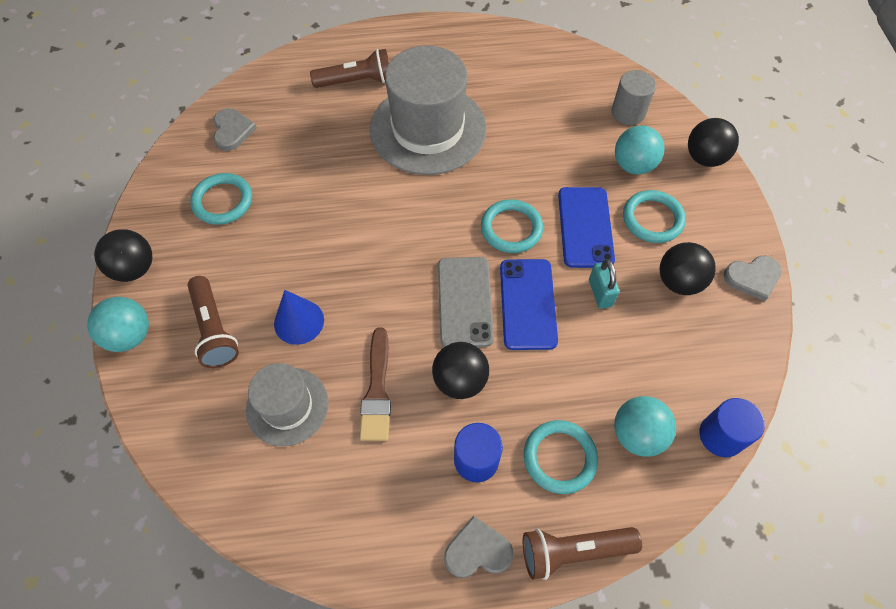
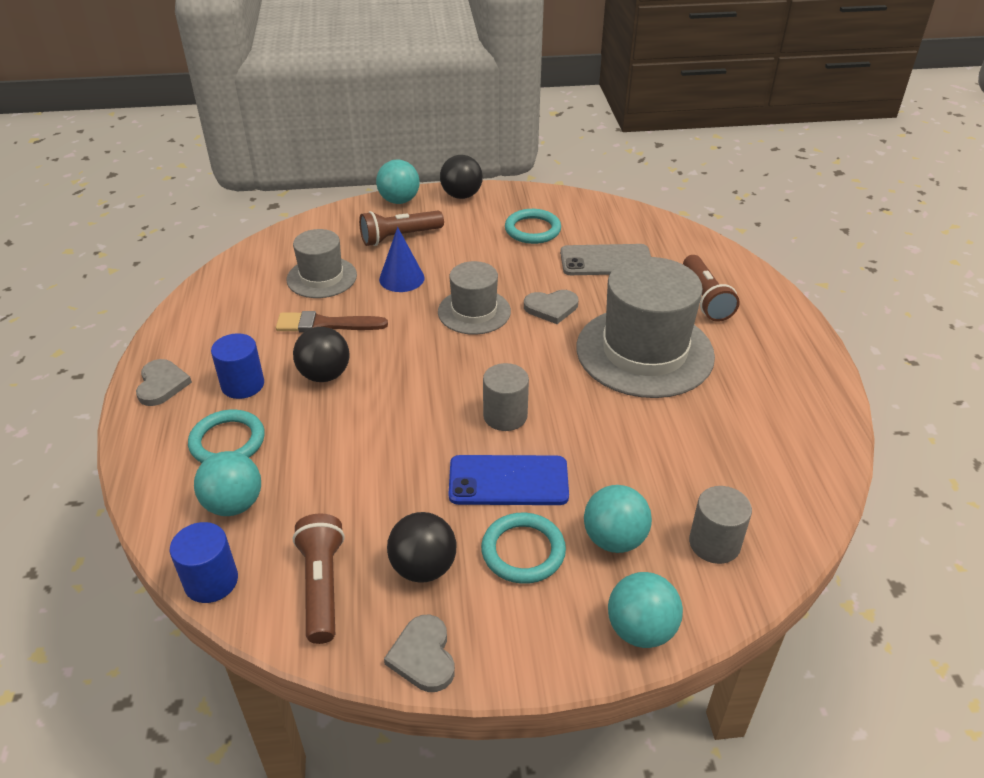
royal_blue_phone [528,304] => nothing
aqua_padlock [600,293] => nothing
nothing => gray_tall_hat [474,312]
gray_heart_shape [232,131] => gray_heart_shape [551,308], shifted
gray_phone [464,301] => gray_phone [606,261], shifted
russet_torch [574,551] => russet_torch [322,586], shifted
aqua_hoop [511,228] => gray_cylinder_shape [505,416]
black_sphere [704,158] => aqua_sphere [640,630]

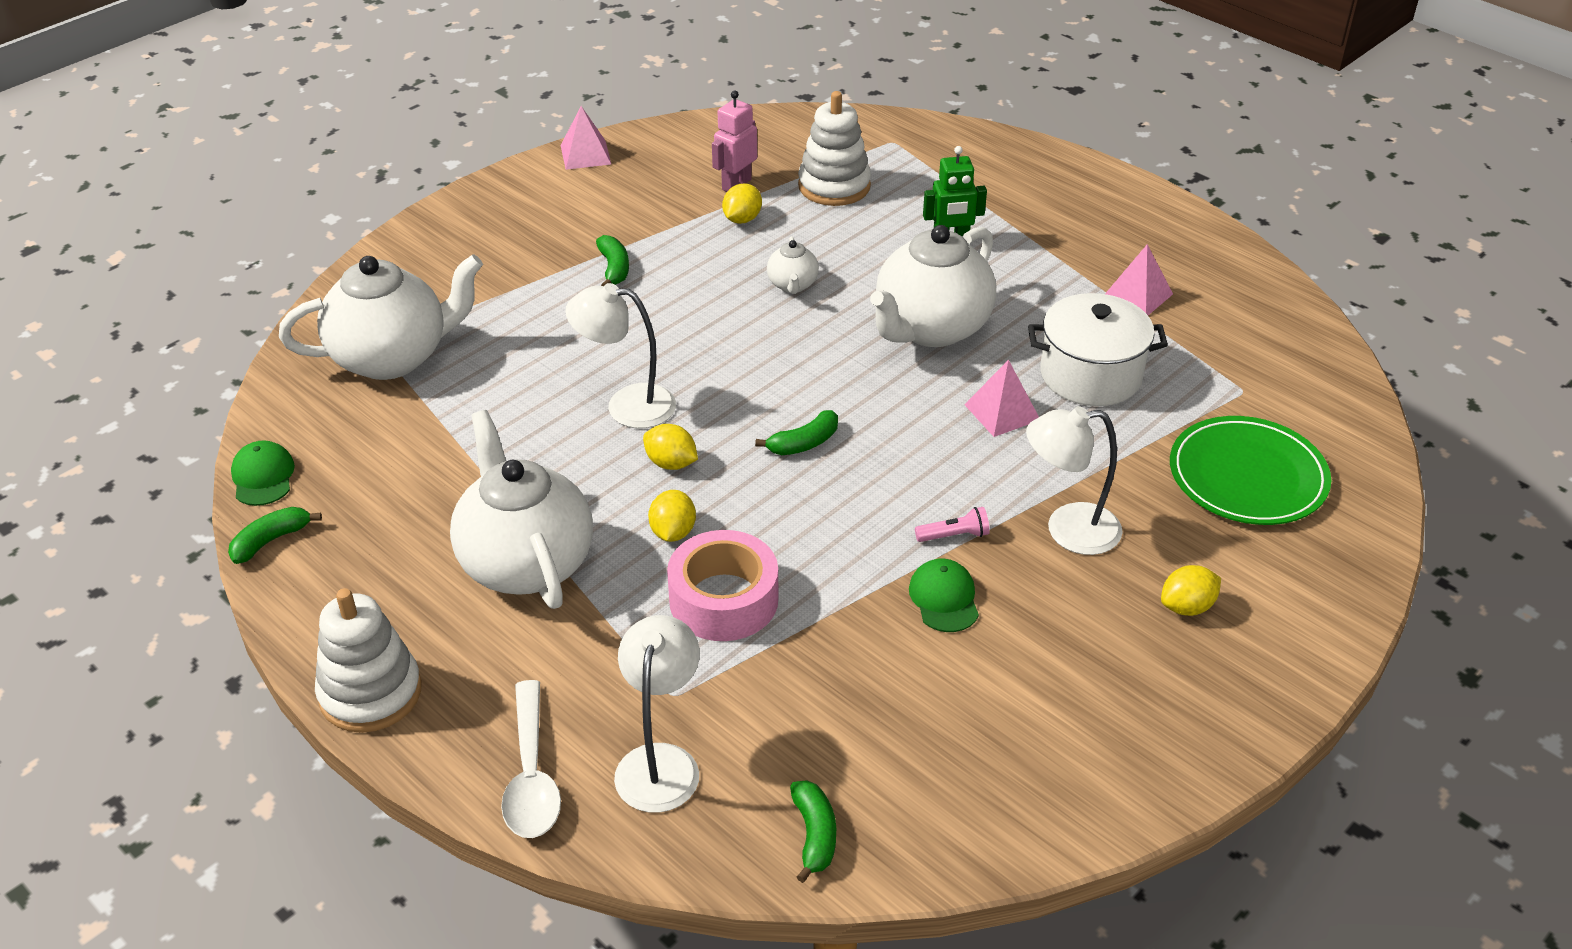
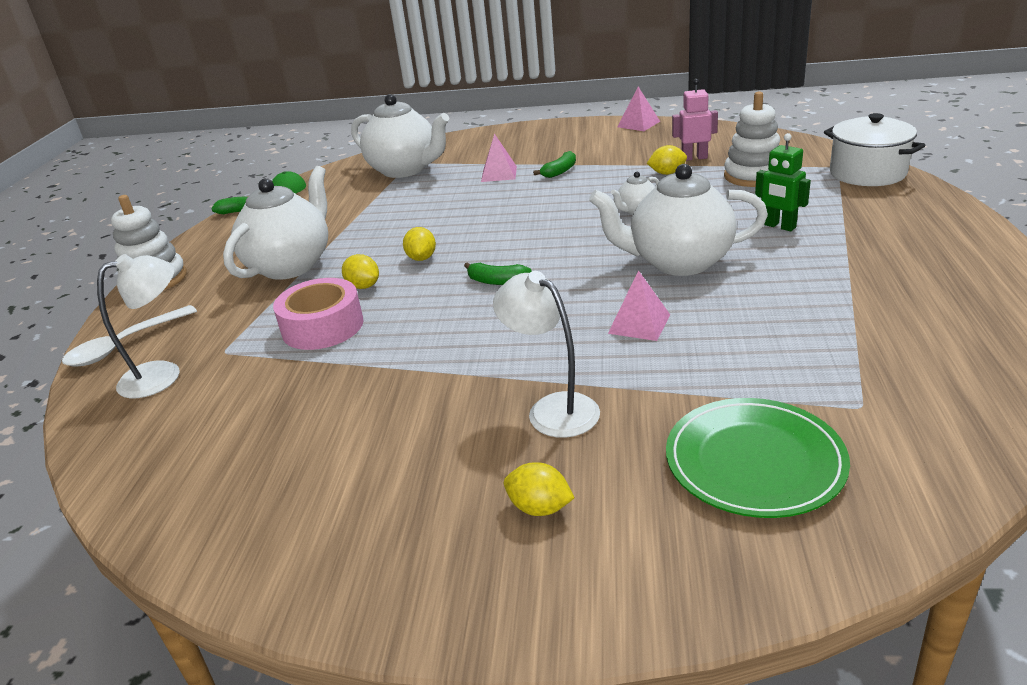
snow-white_lamp [626,405] => nothing
leaf-green_toy_banana [814,835] => nothing
leaf-green_cap [944,598] => nothing
pink_torch [954,535] => nothing
snow-white_stockpot [1090,375] => snow-white_stockpot [867,173], shifted
pink_pyramid [1138,295] => pink_pyramid [499,174], shifted
golden_lemon [673,532] => golden_lemon [363,286], 75 degrees clockwise

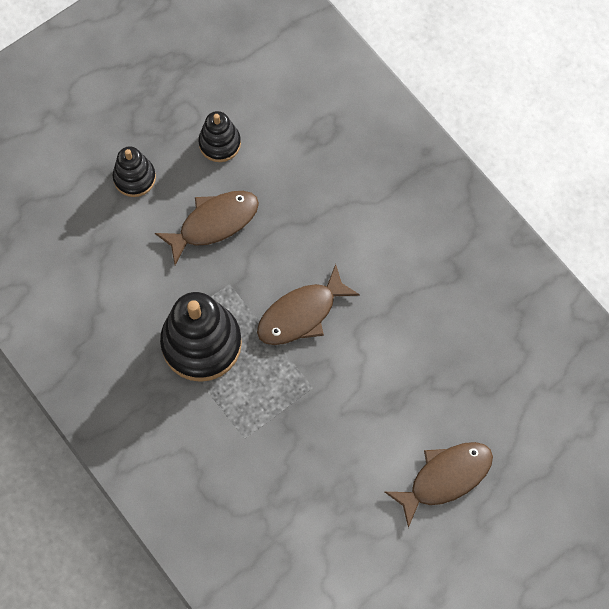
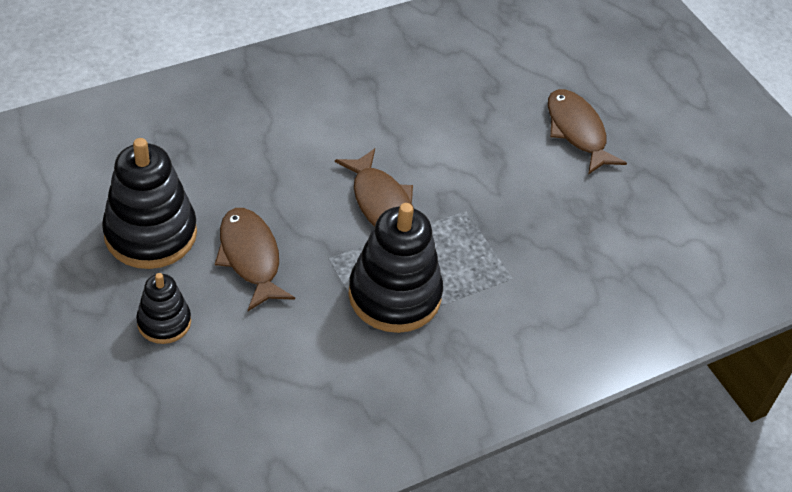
black_stacking_rings [220,143] => black_stacking_rings [150,234], x1.81

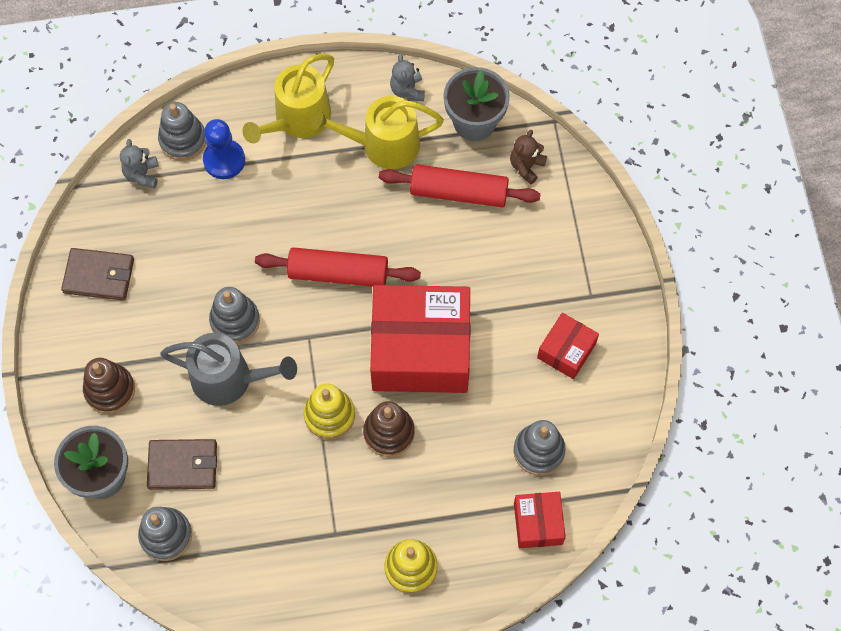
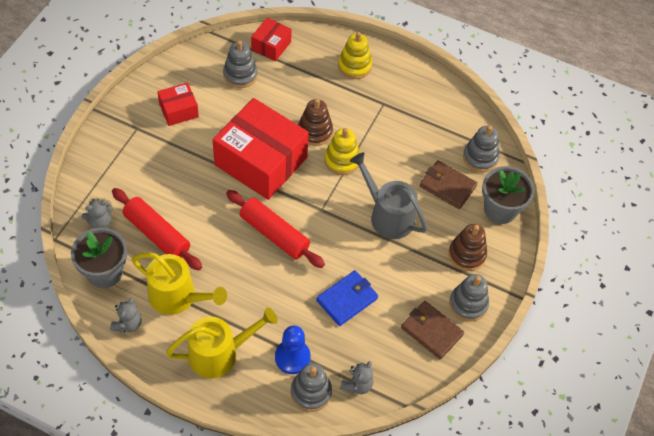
nothing => royal_blue_wallet [347,299]
gray_stacking_rings [235,321] => gray_stacking_rings [468,304], shifted
russet_teddy [526,166] => gray_teddy [100,222]

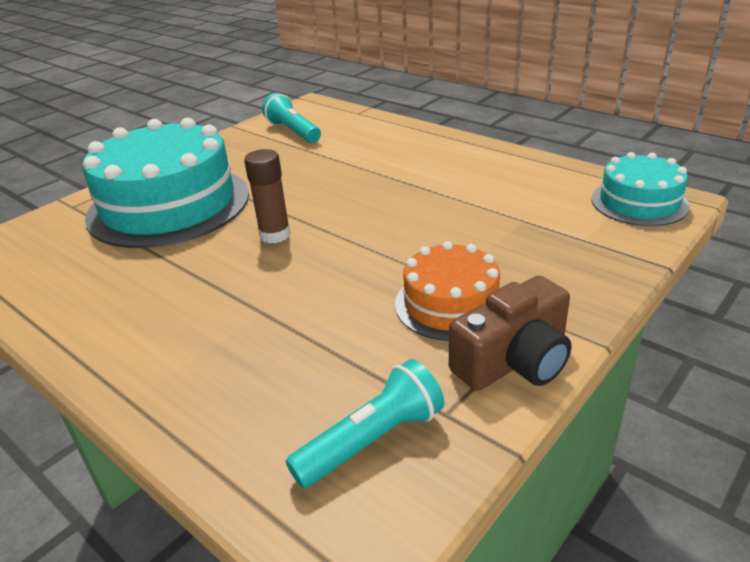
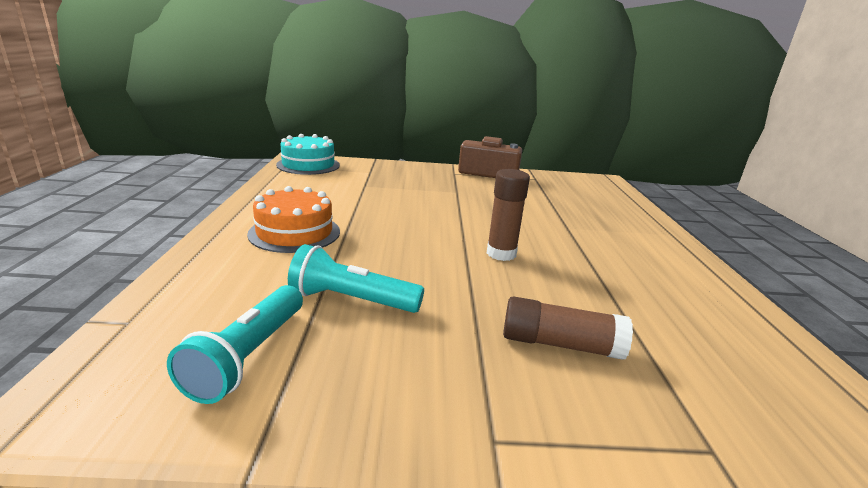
aqua_torch [372,440] => aqua_torch [352,300], shifted
orange_gateau [450,304] => orange_gateau [294,232], shifted
aqua_gateau [169,205] => russet_glue [560,344]

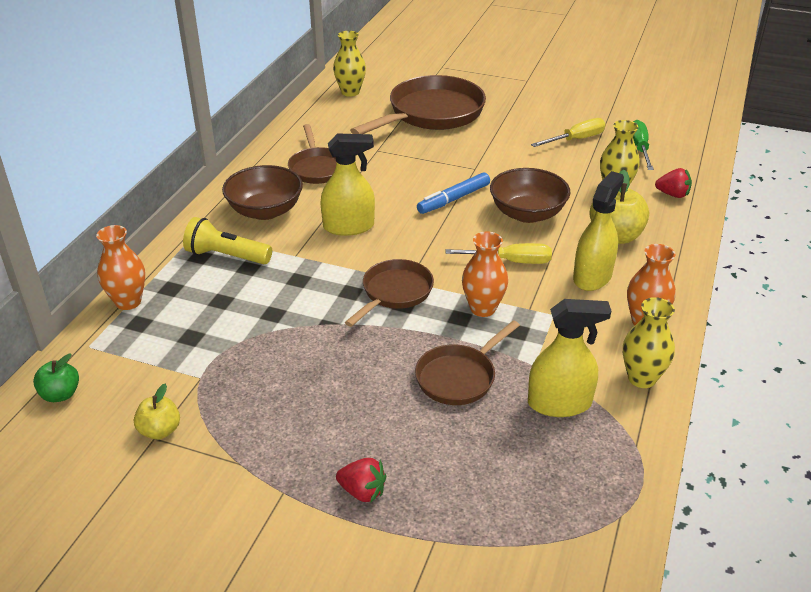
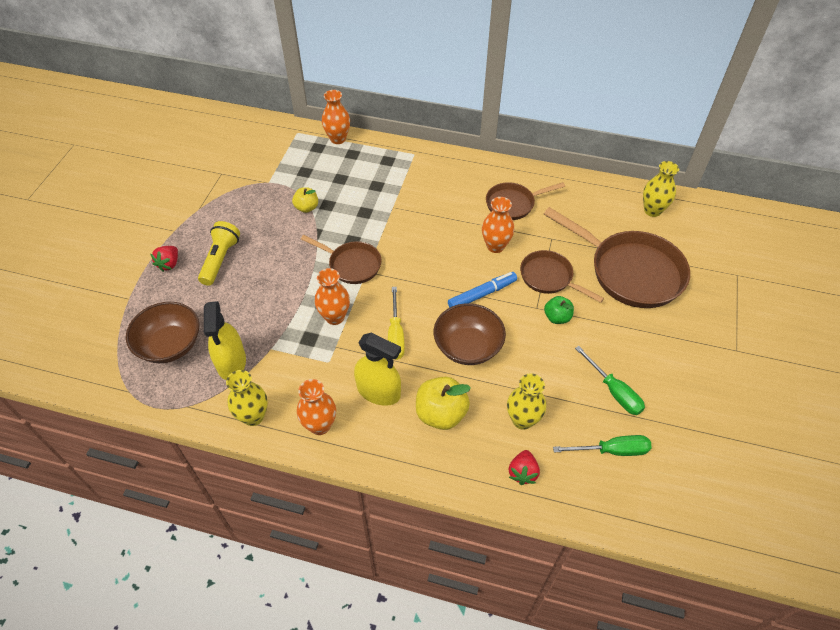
golden_spray_bottle [349,227] => nothing
nothing => orange_vase [495,246]
leaf-green_apple_fruit [60,394] => leaf-green_apple_fruit [557,317], shifted
golden_apple_fruit [160,431] => golden_apple_fruit [306,208], shifted
golden_torch [226,256] => golden_torch [220,259], shifted
russet_bowl [265,211] => russet_bowl [170,345], shifted
russet_frying_pan [459,377] => russet_frying_pan [549,278], shifted
golden_screwdriver [576,139] => leaf-green_screwdriver [614,391]
royal_blue_felt_pen [454,199] => royal_blue_felt_pen [482,294], 105 degrees clockwise

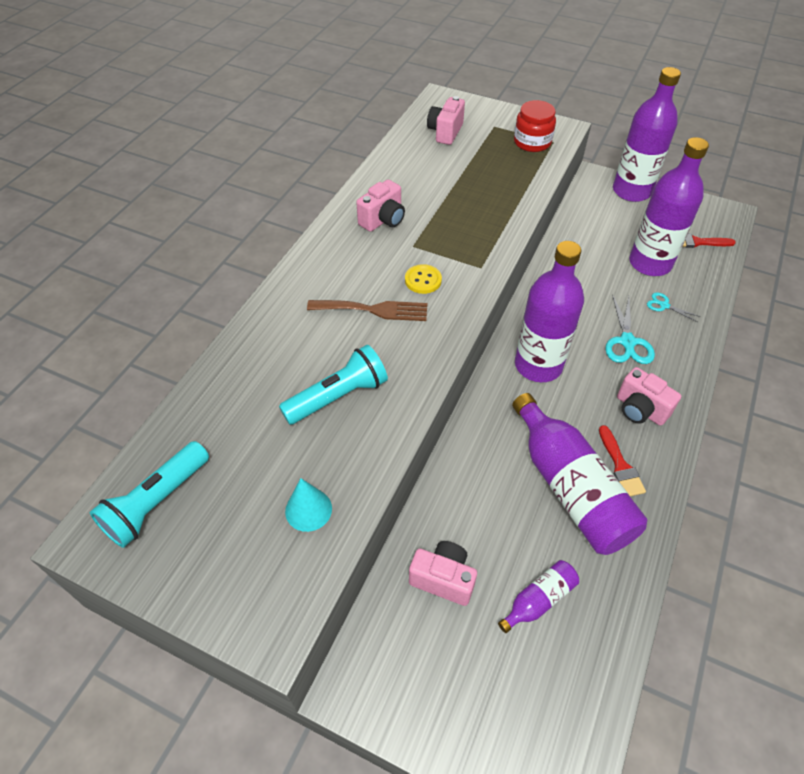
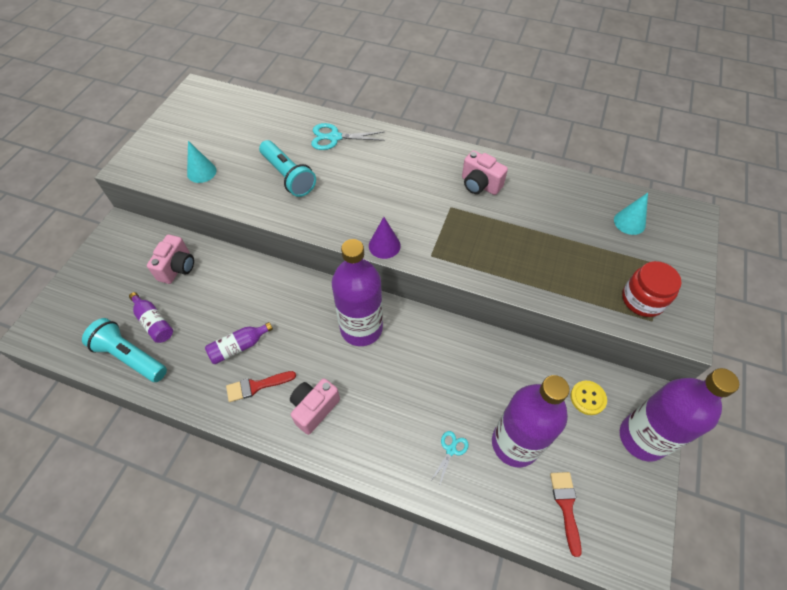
russet_dinner_fork [373,310] => nothing
nothing => purple_cone [384,245]
aqua_torch [156,502] => aqua_torch [130,356], shifted
golden_sewing_button [423,280] => golden_sewing_button [588,398], shifted
aqua_pair_of_scissors [627,342] => aqua_pair_of_scissors [334,137], shifted
pink_camera [445,132] => aqua_cone [629,222]
purple_bottle [570,488] => purple_bottle [239,347], x0.47

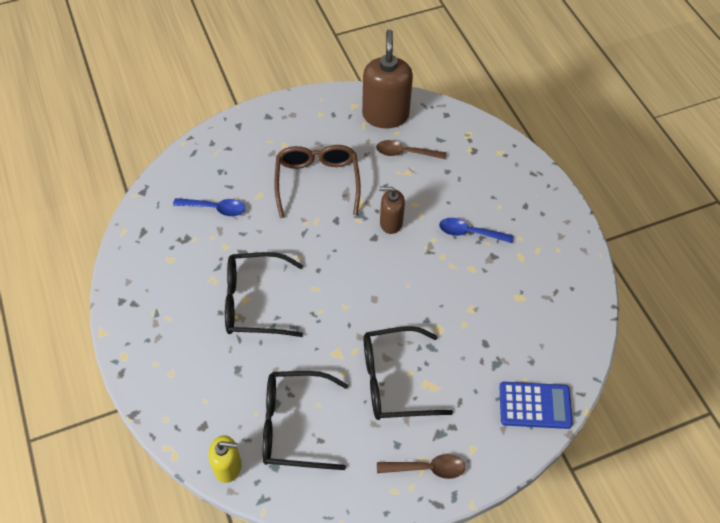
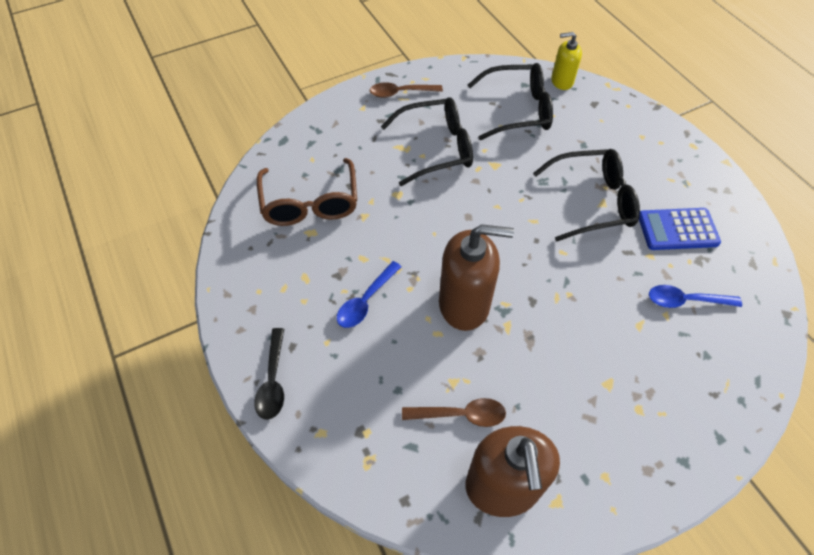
nothing => black_spoon [273,381]
russet_spectacles [317,182] => russet_spectacles [310,203], shifted
royal_blue_calculator [535,405] => royal_blue_calculator [677,230], shifted
royal_blue_spoon [469,233] => royal_blue_spoon [366,301], 120 degrees clockwise
russet_soap_dispenser [391,223] => russet_soap_dispenser [464,304], x1.77

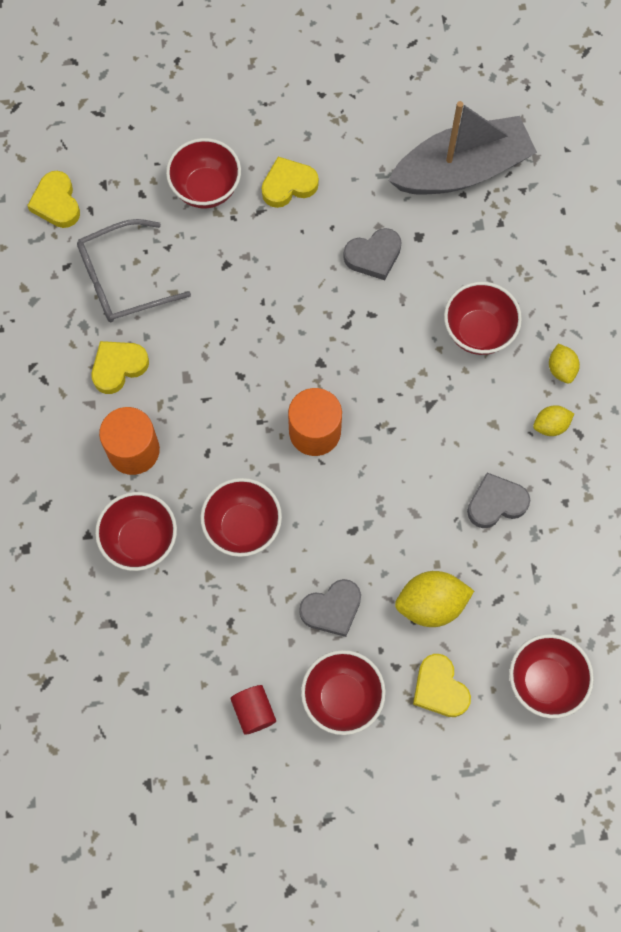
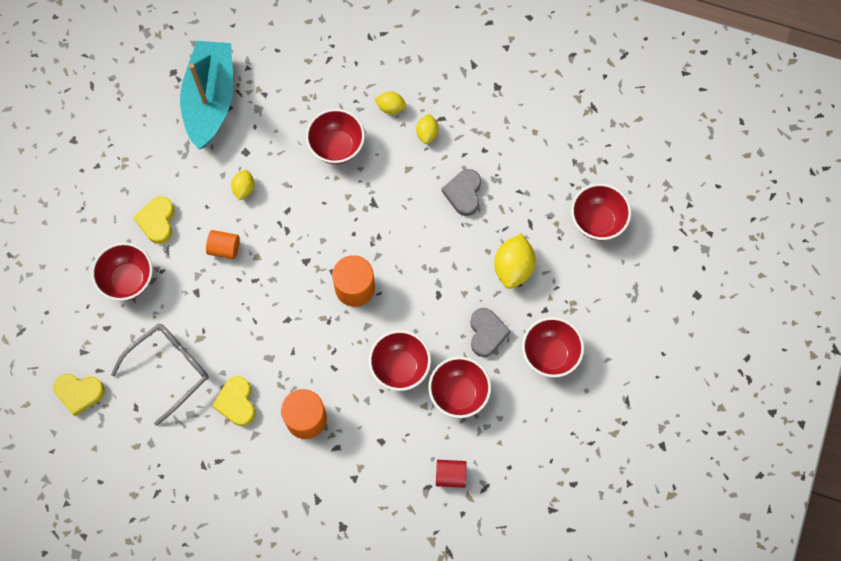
golden_heart_shape [439,688] => nothing
nothing => orange_cylinder_shape [224,248]
crimson_bowl [140,540] => crimson_bowl [458,393], shifted
crimson_cylinder_shape [253,711] => crimson_cylinder_shape [450,475], shifted
gray_heart_shape [373,256] => golden_lemon [244,188]
gray_toy_boat [462,170] => aqua_toy_boat [210,100]
gray_spectacles [123,279] => gray_spectacles [169,370], 135 degrees counterclockwise

